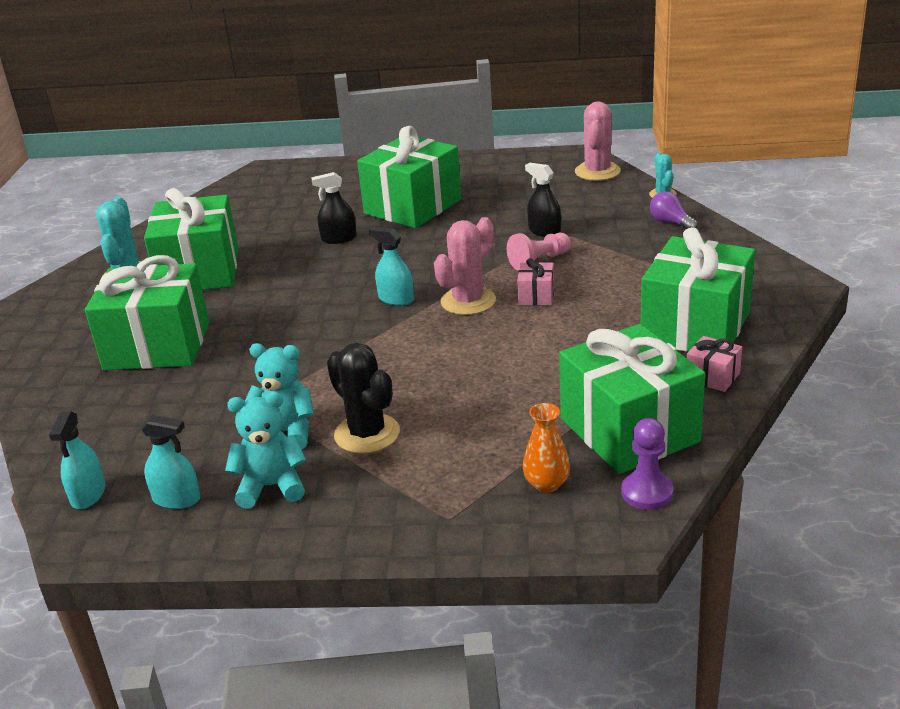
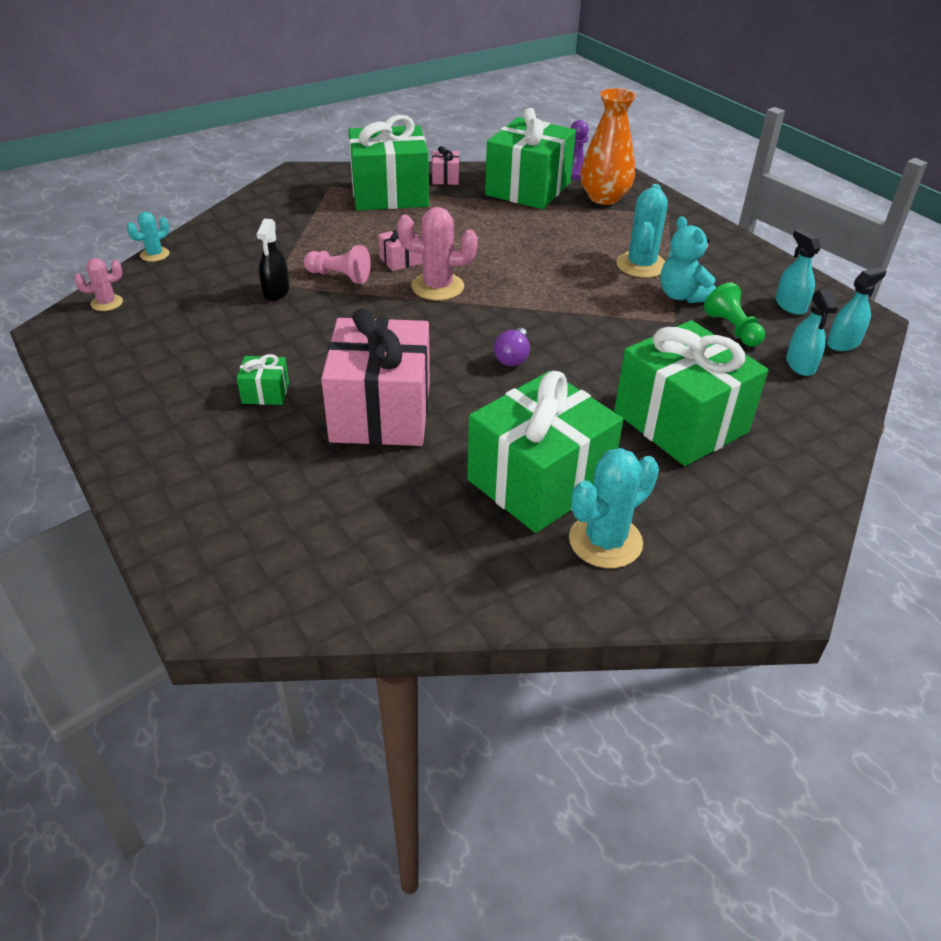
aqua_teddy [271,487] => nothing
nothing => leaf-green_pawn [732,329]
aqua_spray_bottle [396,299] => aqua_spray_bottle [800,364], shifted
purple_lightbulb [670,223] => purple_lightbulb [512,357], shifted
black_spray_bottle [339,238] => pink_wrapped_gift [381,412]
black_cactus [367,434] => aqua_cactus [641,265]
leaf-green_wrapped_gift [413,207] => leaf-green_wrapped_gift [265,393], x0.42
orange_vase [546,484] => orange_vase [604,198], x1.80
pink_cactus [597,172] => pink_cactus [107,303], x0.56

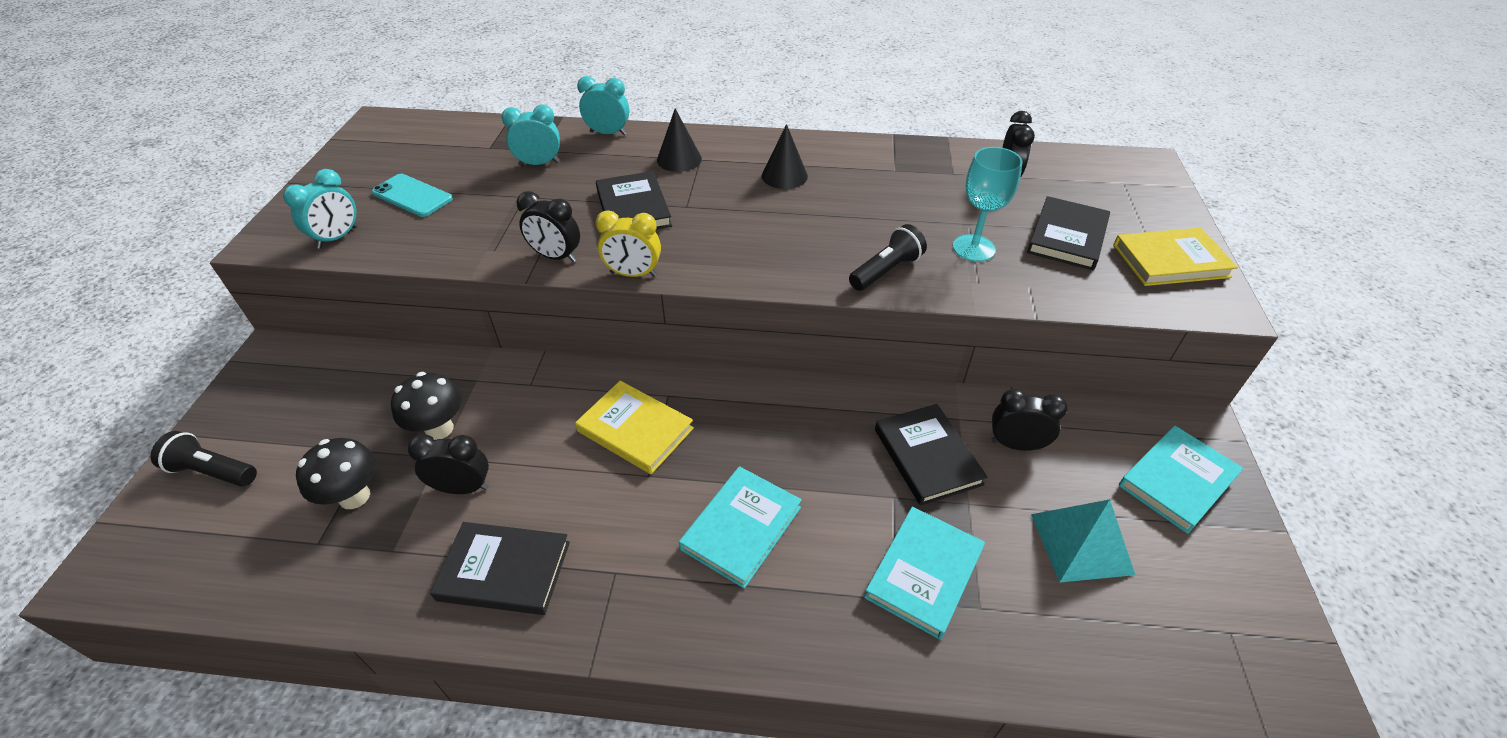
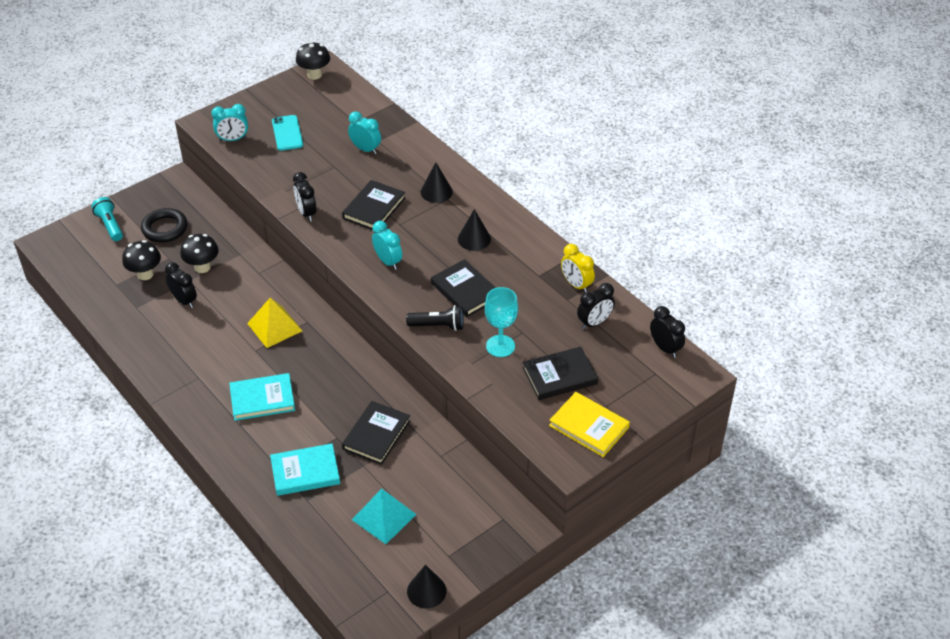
aqua_hardback [1177,481] => nothing
nothing => black_hoop [165,228]
nothing => black_toadstool [314,75]
nothing => black_cone [426,591]
black_hardback [504,570] => black_hardback [465,290], shifted
aqua_alarm_clock [608,133] => aqua_alarm_clock [388,261], shifted
golden_alarm_clock [633,274] => golden_alarm_clock [576,285], shifted
black_alarm_clock [1016,444] => black_alarm_clock [665,348], shifted
golden_hardback [635,430] => golden_pyramid [274,327]
black_torch [213,471] => aqua_torch [110,225]

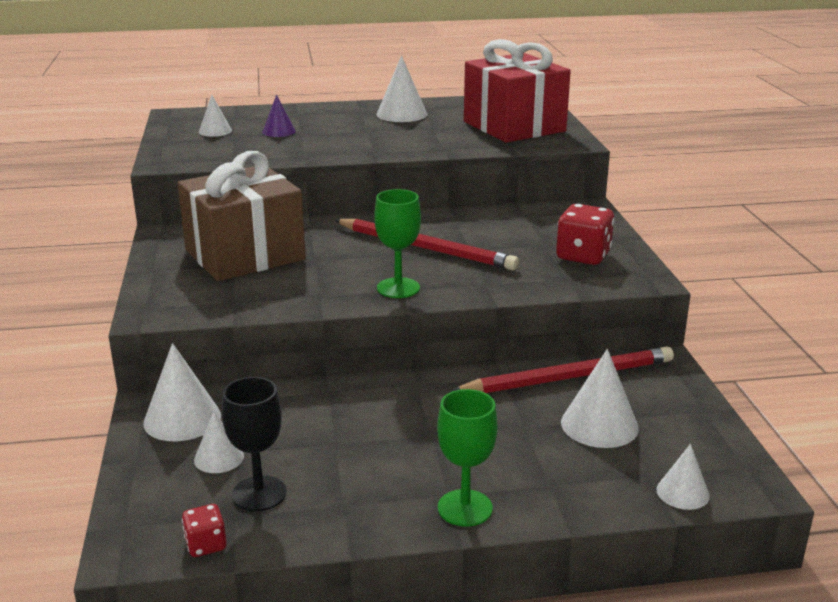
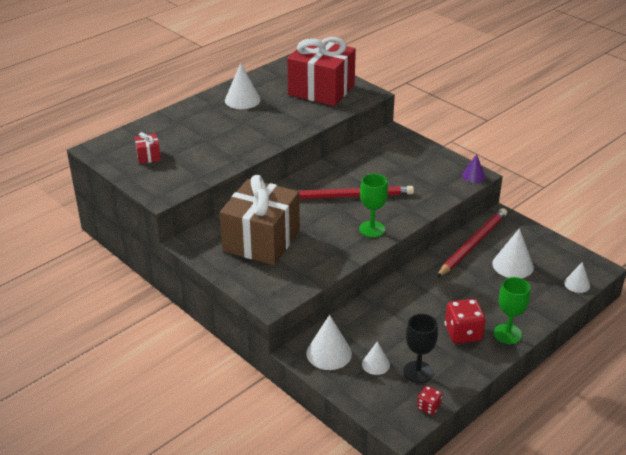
purple_cone [279,131] => purple_cone [473,176], shifted
crimson_die [583,256] => crimson_die [463,333], shifted
snow-white_cone [215,131] => crimson_wrapped_gift [148,156]

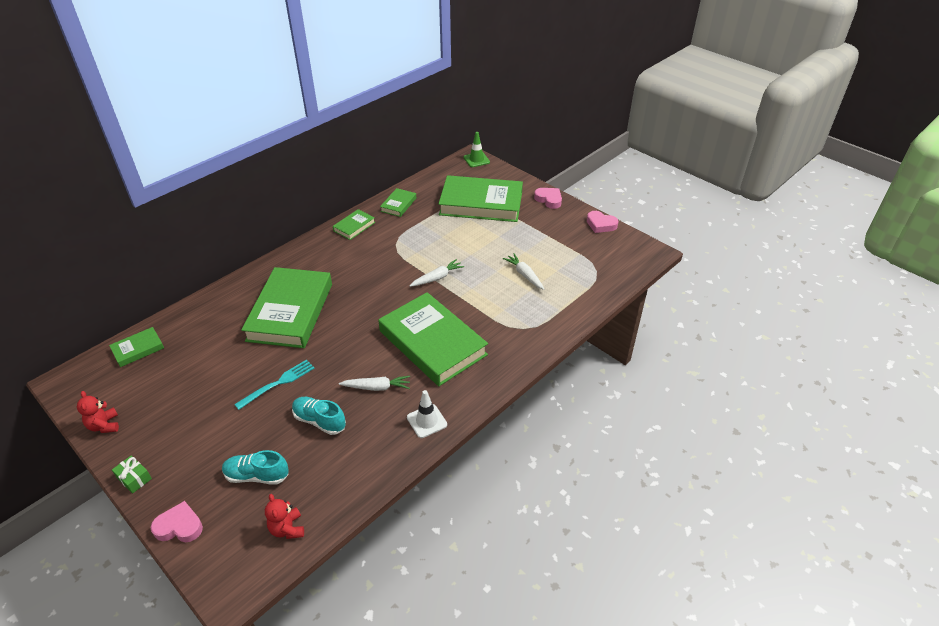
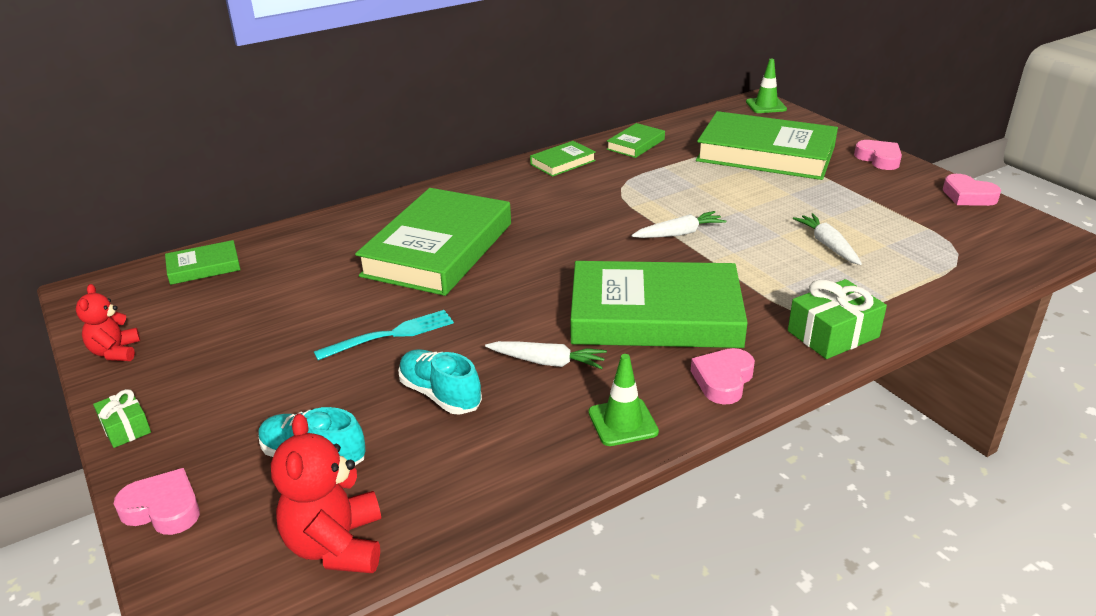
nothing => pink_heart_shape [723,380]
nothing => leaf-green_wrapped_gift [833,334]
snow-white_safety_cone [427,421] => leaf-green_safety_cone [623,422]
leaf-green_hardback [432,343] => leaf-green_hardback [655,315], 60 degrees counterclockwise
crimson_teddy [287,529] => crimson_teddy [336,545], x1.57

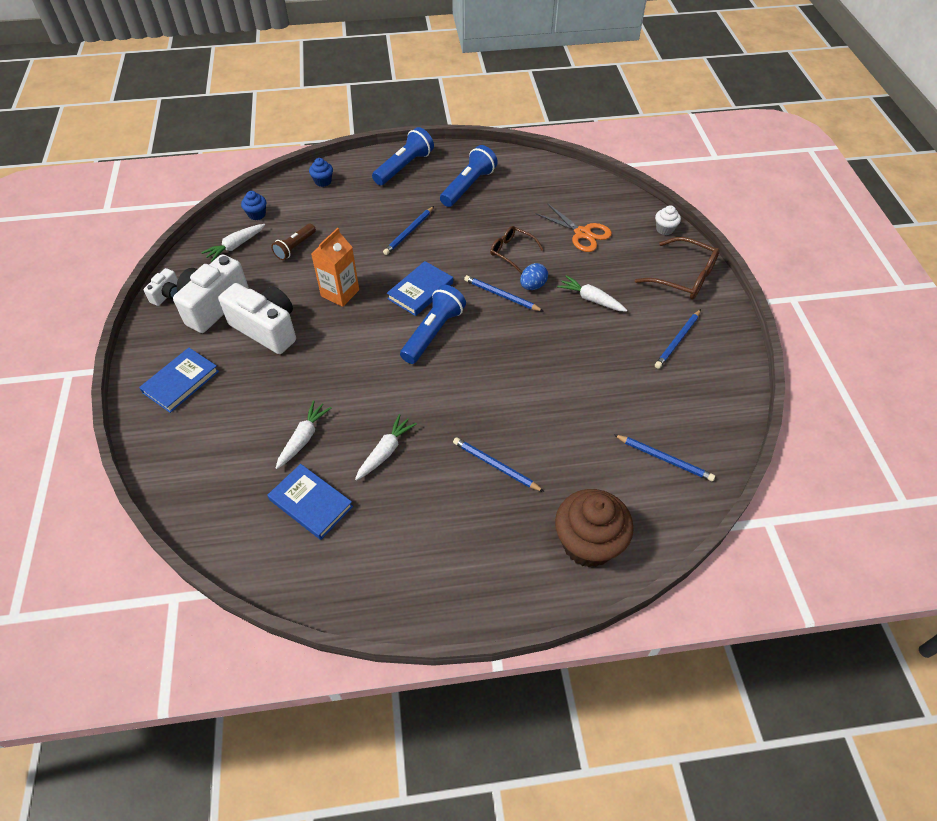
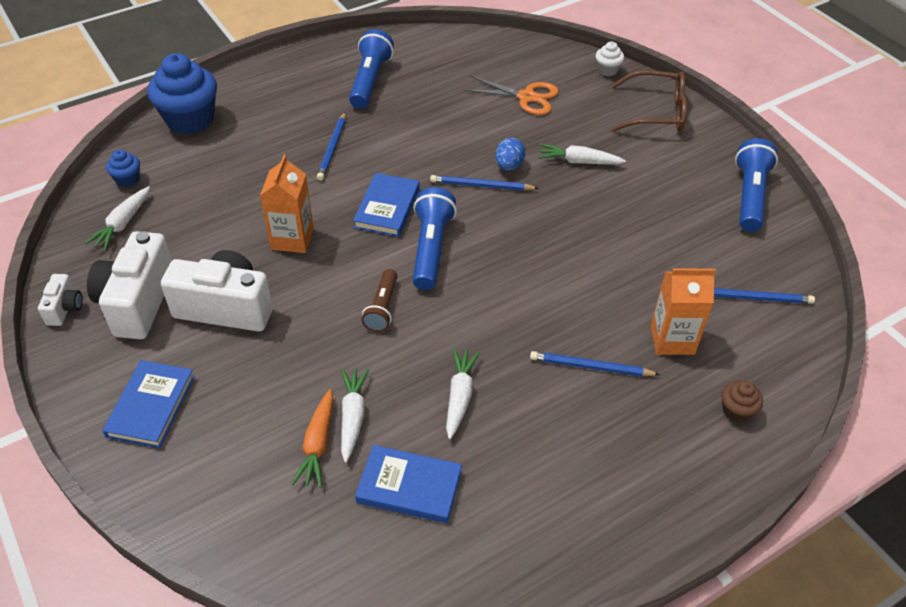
russet_spectacles [511,251] => nothing
royal_blue_lead_pencil [677,340] => nothing
nothing => orange_toy_carrot [318,444]
nothing => orange_carton [672,339]
russet_torch [295,247] => russet_torch [382,308], shifted
royal_blue_torch [404,167] => royal_blue_torch [750,196], shifted
royal_blue_fairy_cake [323,181] => royal_blue_fairy_cake [190,120], x2.17
russet_fairy_cake [588,543] => russet_fairy_cake [736,411], x0.46

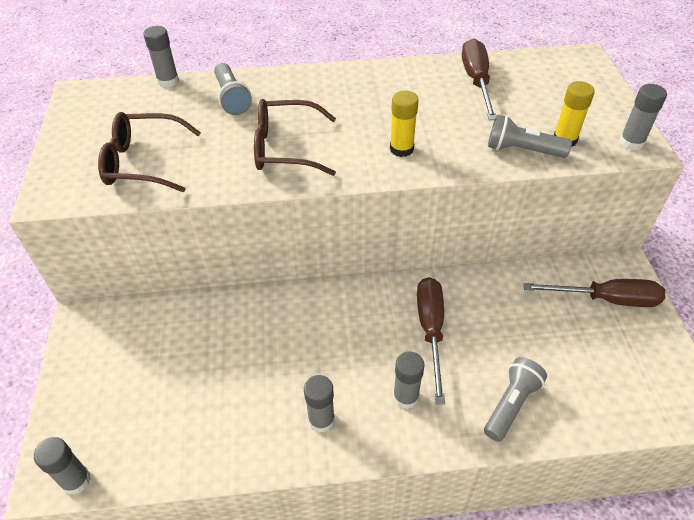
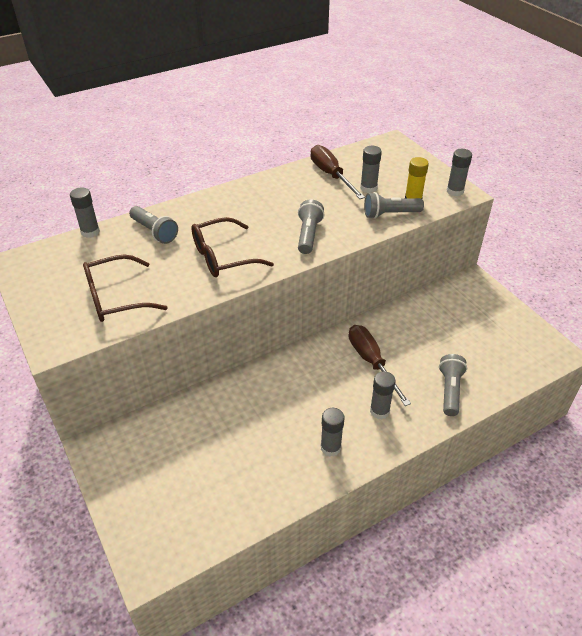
russet_screwdriver [606,299] => nothing
gray_glue [76,480] => gray_glue [368,188], shifted
golden_glue [401,149] => gray_torch [308,235]

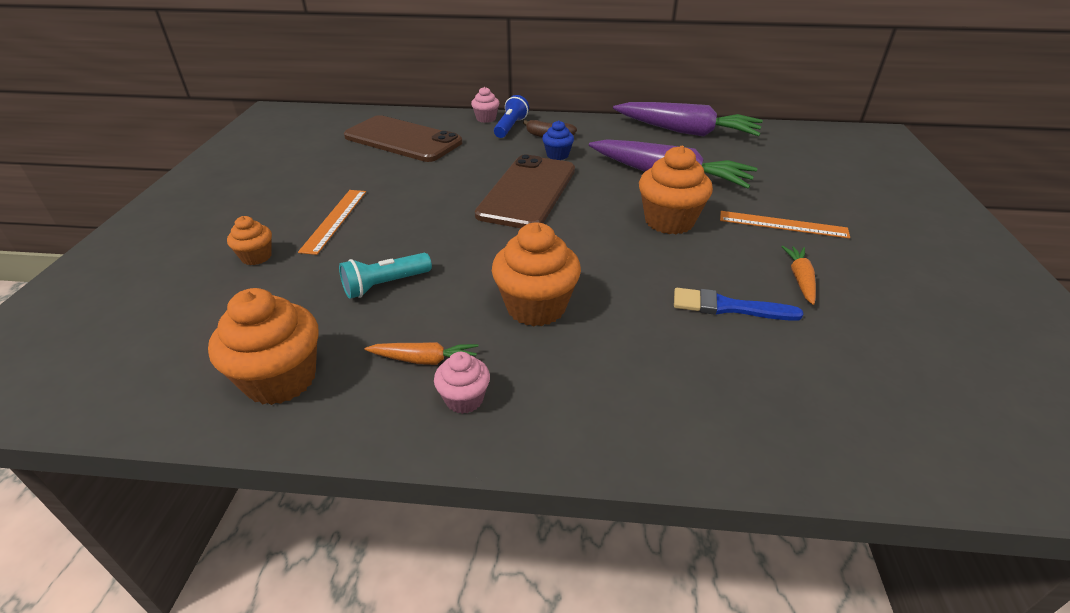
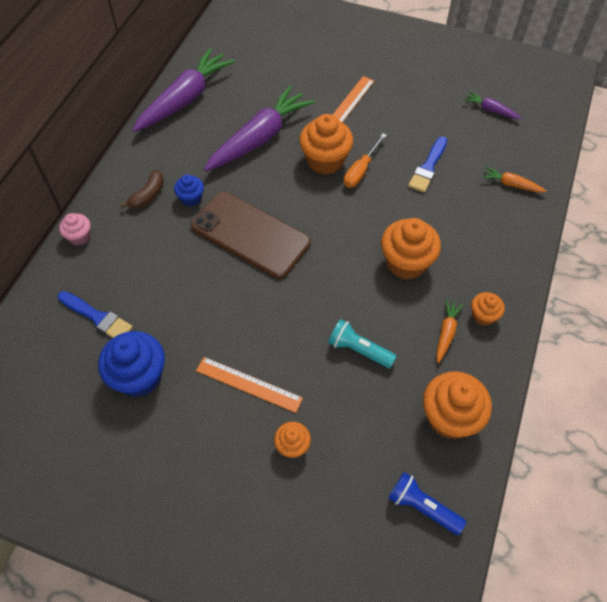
nothing => royal_blue_fairy_cake [139,376]
nothing => orange_screwdriver [361,170]
nothing => purple_toy_carrot [490,110]
royal_blue_torch [510,127] => royal_blue_torch [422,507], shifted
orange_toy_carrot [800,279] => orange_toy_carrot [511,184], shifted
russet_phone [403,139] => royal_blue_paint_brush [97,317]
pink_fairy_cake [464,399] => orange_fairy_cake [483,316]
aqua_torch [385,285] => aqua_torch [359,350], 135 degrees clockwise

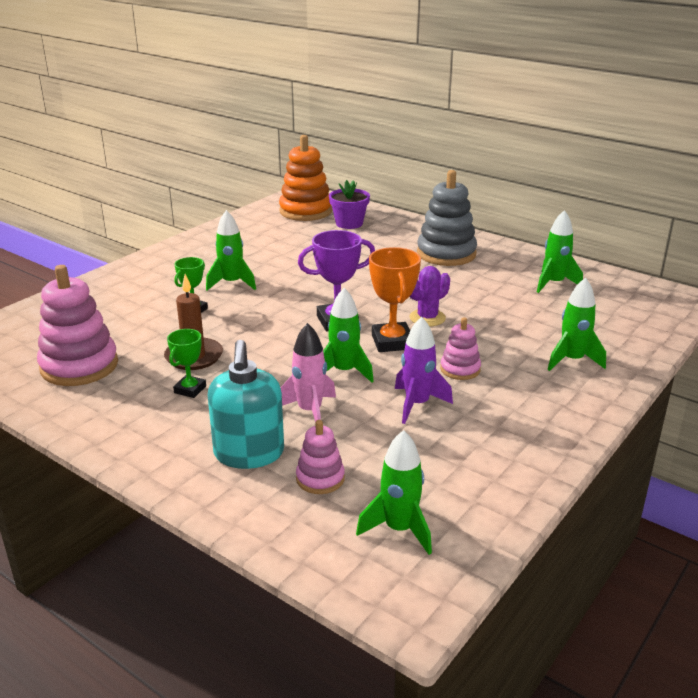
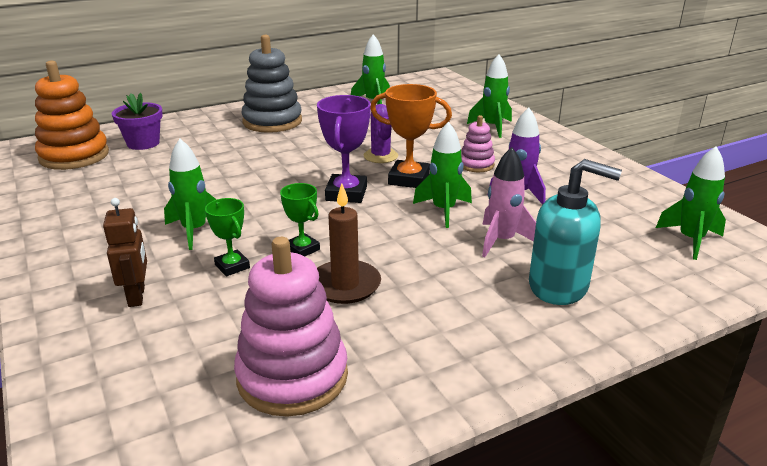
pink_stacking_rings [320,478] => nothing
nothing => russet_robot_figure [137,296]
leaf-green_prize_cup [190,389] => leaf-green_prize_cup [302,249], shifted

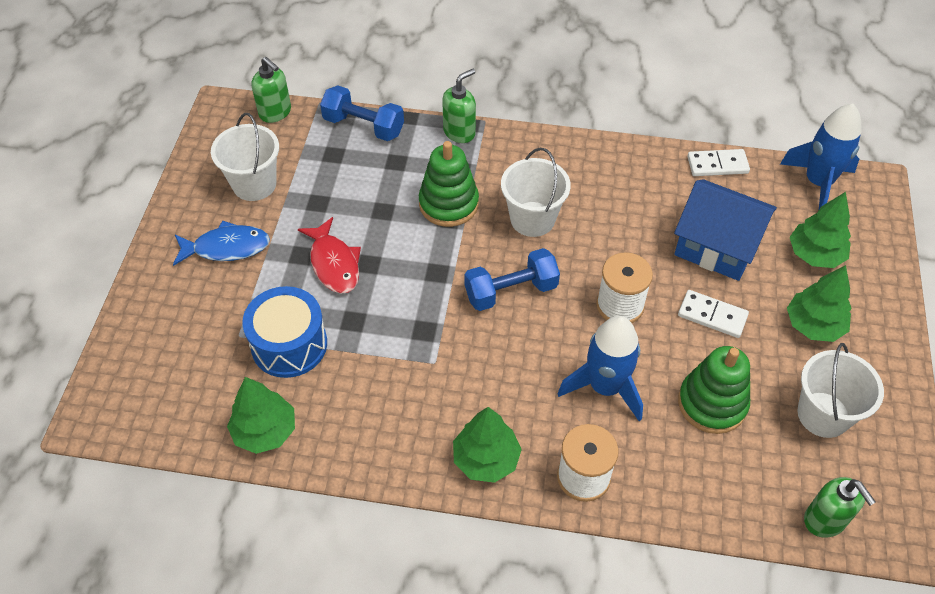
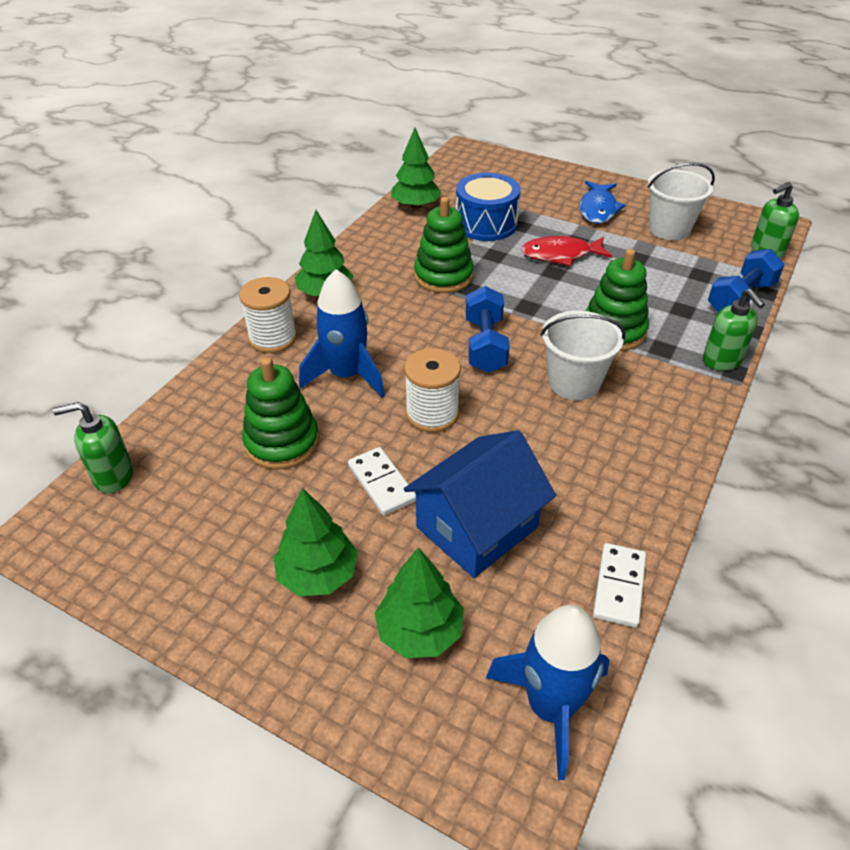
snow-white_sand_bucket [823,414] => nothing
nothing => leaf-green_stacking_rings [443,276]
snow-white_domino_tile [712,315] => snow-white_domino_tile [382,483], 75 degrees counterclockwise

